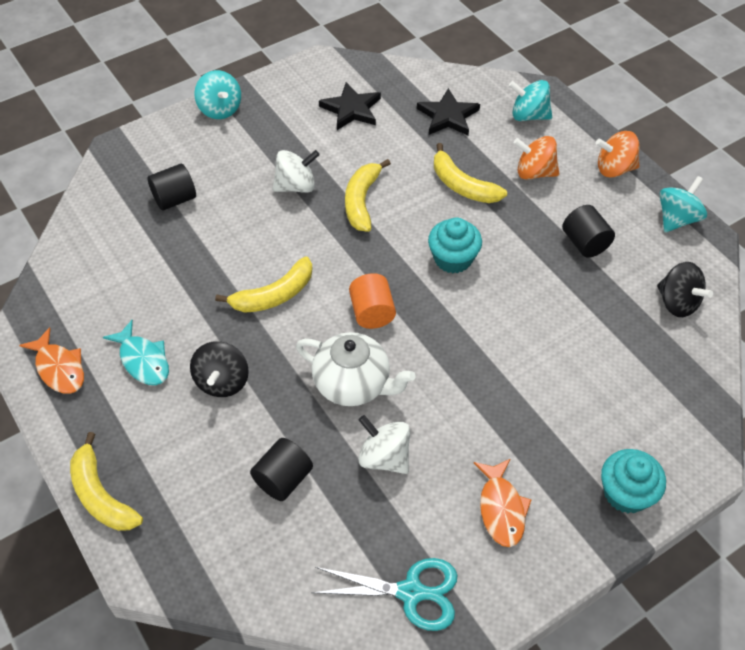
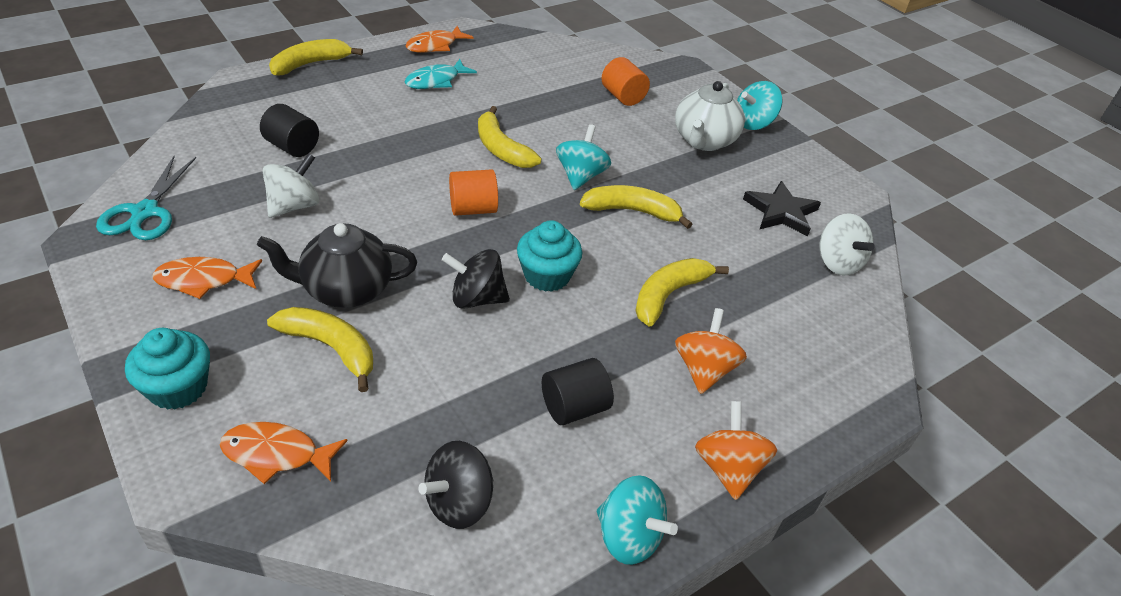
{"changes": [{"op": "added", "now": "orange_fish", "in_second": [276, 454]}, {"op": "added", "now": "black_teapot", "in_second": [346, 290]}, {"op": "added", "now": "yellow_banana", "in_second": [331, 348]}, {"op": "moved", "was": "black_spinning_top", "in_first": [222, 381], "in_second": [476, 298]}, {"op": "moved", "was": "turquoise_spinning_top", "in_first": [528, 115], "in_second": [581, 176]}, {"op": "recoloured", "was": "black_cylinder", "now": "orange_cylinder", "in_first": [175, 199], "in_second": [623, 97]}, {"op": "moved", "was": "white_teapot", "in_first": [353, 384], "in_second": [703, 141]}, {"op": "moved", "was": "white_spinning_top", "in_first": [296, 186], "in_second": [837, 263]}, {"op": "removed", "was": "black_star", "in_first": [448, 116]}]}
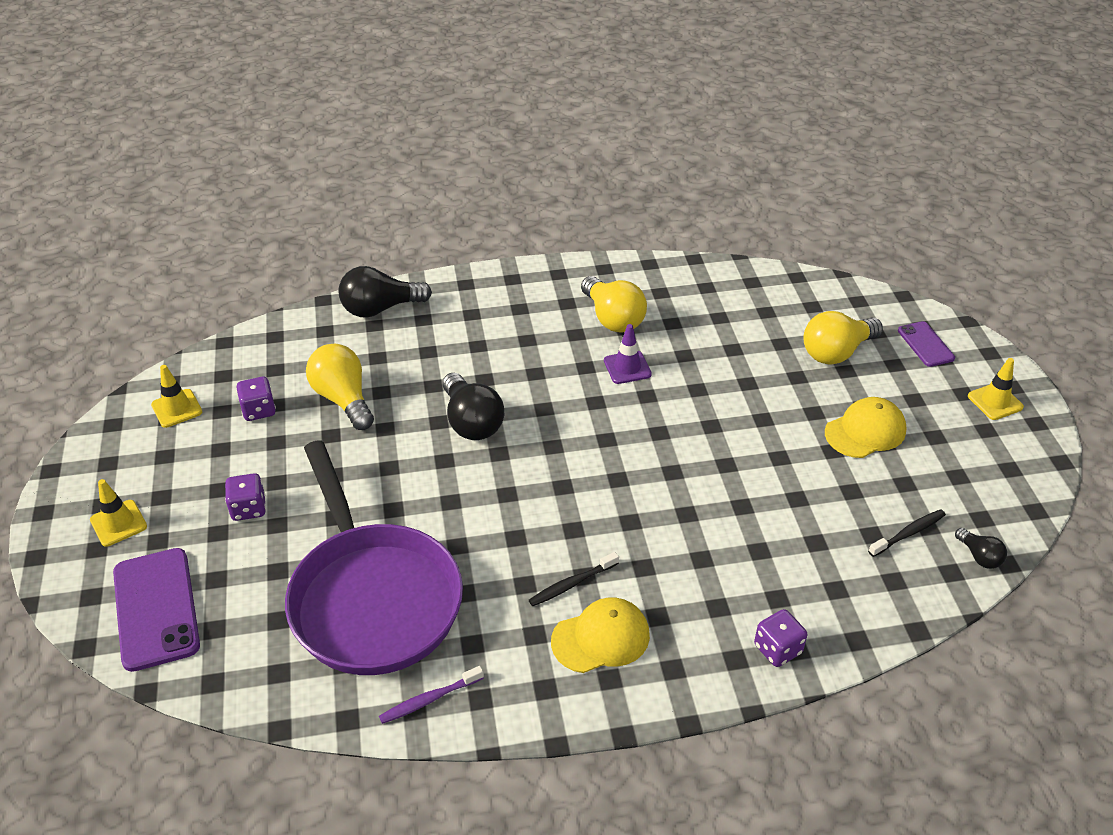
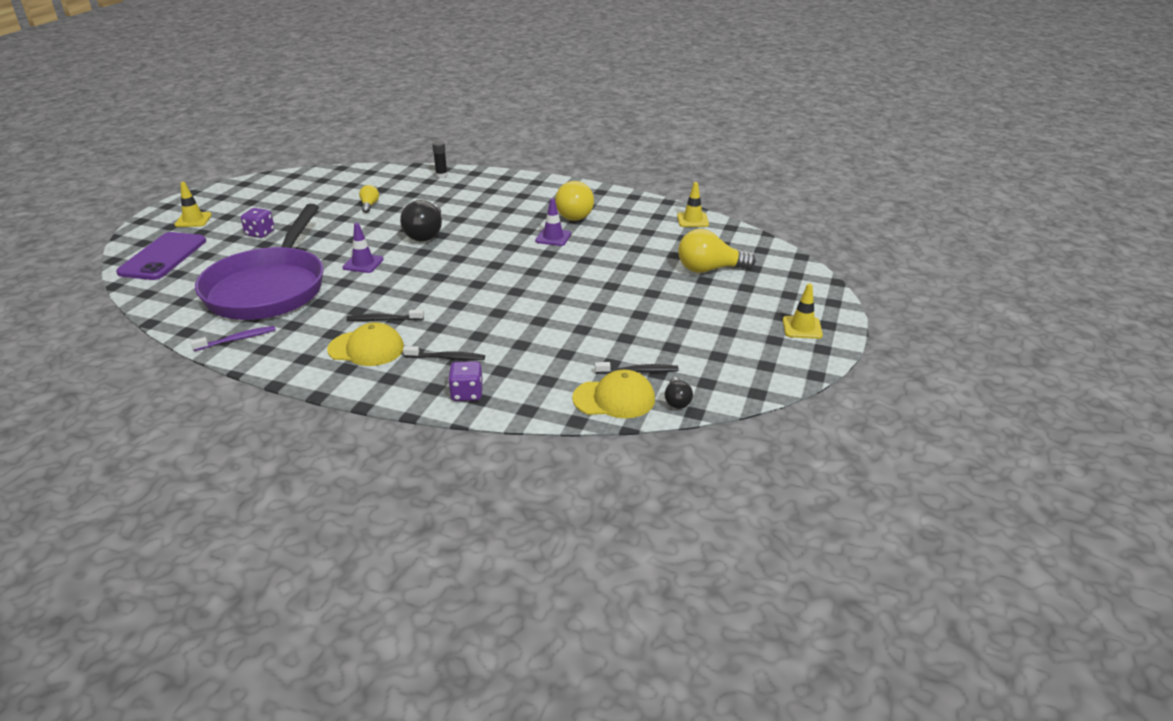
{"changes": [{"op": "turned", "was": "purple_toothbrush", "in_first": [429, 700], "in_second": [237, 339], "clockwise": 150}, {"op": "added", "now": "purple_traffic_cone", "in_second": [363, 263]}, {"op": "resized", "was": "yellow_light_bulb", "in_first": [343, 399], "in_second": [369, 205], "ratio": 0.51}, {"op": "added", "now": "black_toothbrush", "in_second": [446, 358]}, {"op": "replaced", "was": "black_light_bulb", "now": "black_glue_stick", "in_first": [380, 308], "in_second": [441, 175]}, {"op": "moved", "was": "yellow_cap", "in_first": [865, 431], "in_second": [614, 399]}, {"op": "moved", "was": "yellow_traffic_cone", "in_first": [177, 408], "in_second": [692, 220]}, {"op": "removed", "was": "purple_dice", "in_first": [259, 410]}, {"op": "removed", "was": "purple_phone", "in_first": [925, 344]}]}
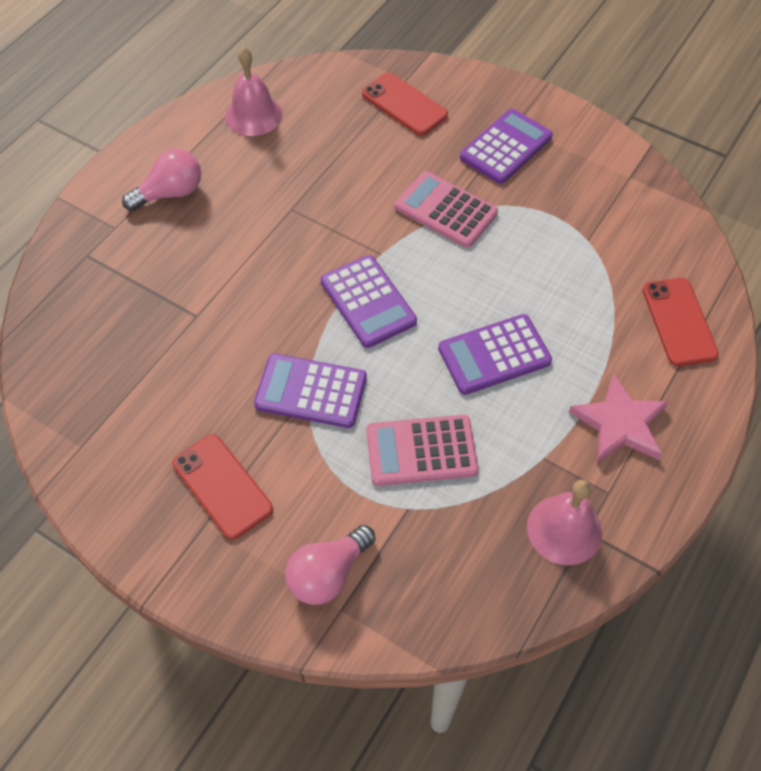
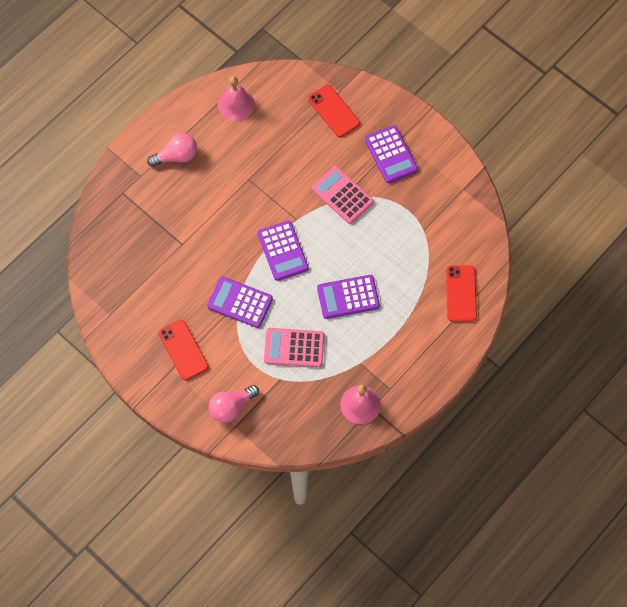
{"changes": [{"op": "turned", "was": "purple_calculator", "in_first": [506, 147], "in_second": [391, 154], "clockwise": 105}, {"op": "removed", "was": "pink_star", "in_first": [620, 423]}]}
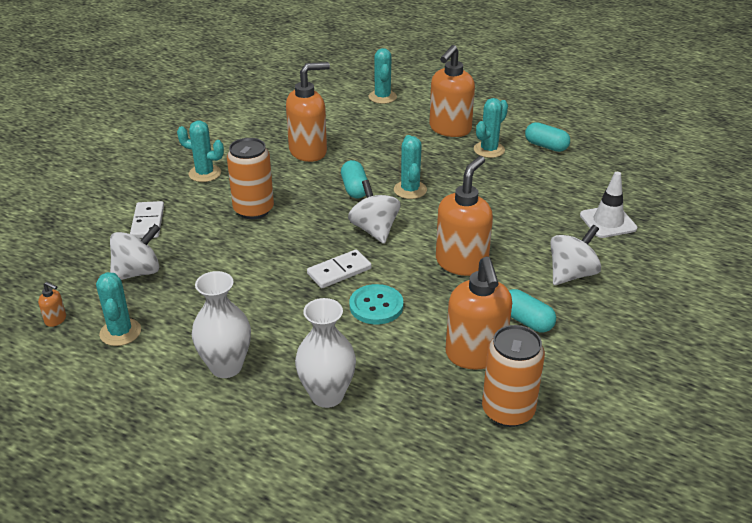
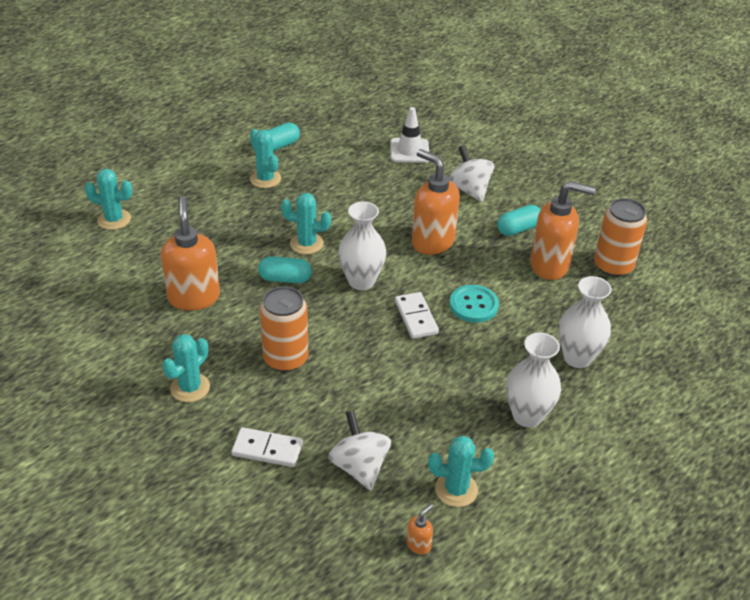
{"changes": [{"op": "replaced", "was": "white_spinning_top", "now": "white_vase", "in_first": [374, 230], "in_second": [361, 281]}, {"op": "removed", "was": "orange_soap_dispenser", "in_first": [449, 129]}]}
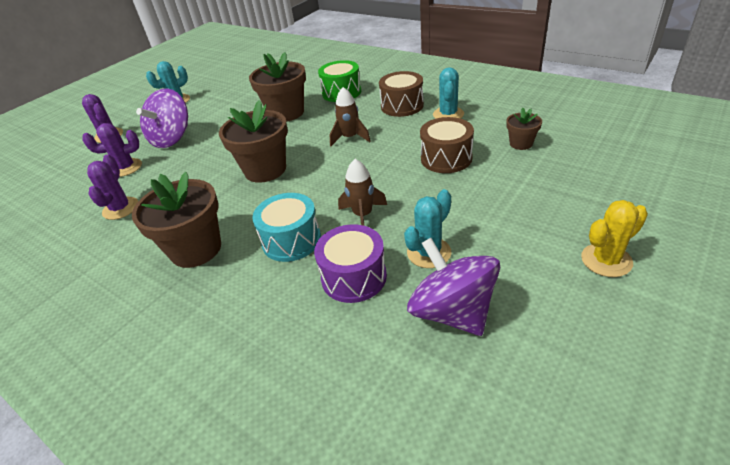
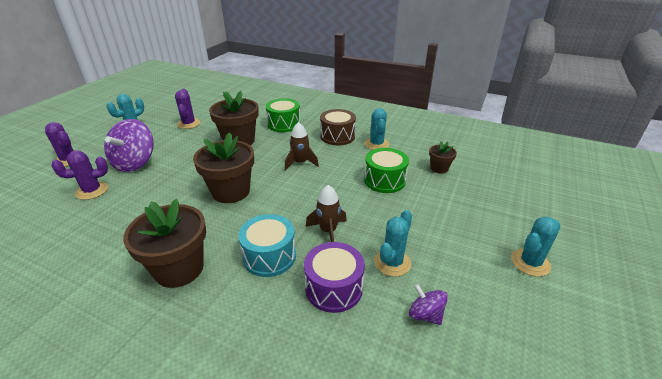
{"changes": [{"op": "moved", "was": "purple_cactus", "in_first": [120, 208], "in_second": [188, 124]}, {"op": "recoloured", "was": "brown_drum", "now": "green_drum", "in_first": [446, 158], "in_second": [384, 180]}, {"op": "resized", "was": "purple_spinning_top", "in_first": [452, 312], "in_second": [425, 315], "ratio": 0.51}, {"op": "recoloured", "was": "yellow_cactus", "now": "turquoise_cactus", "in_first": [606, 260], "in_second": [530, 262]}]}
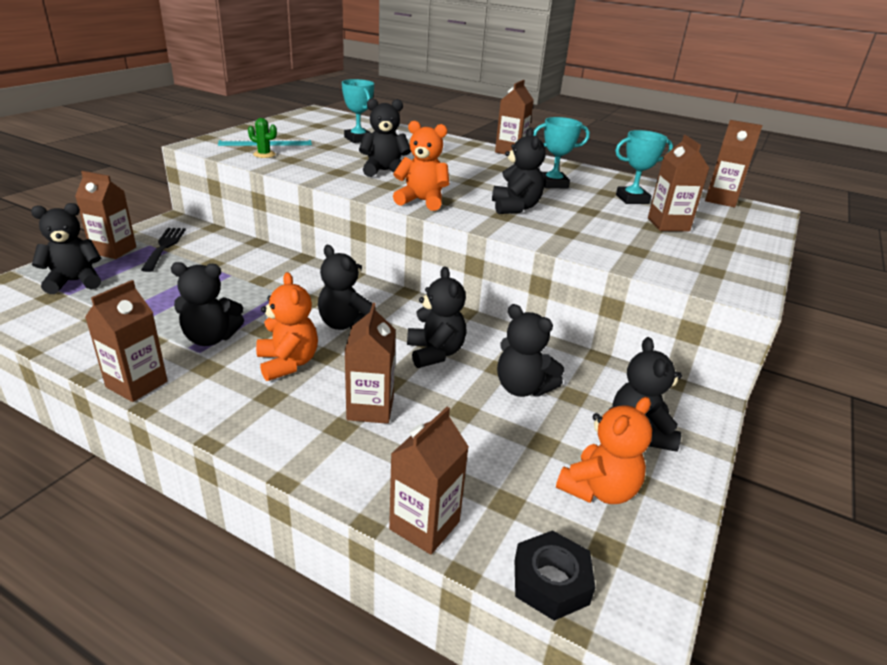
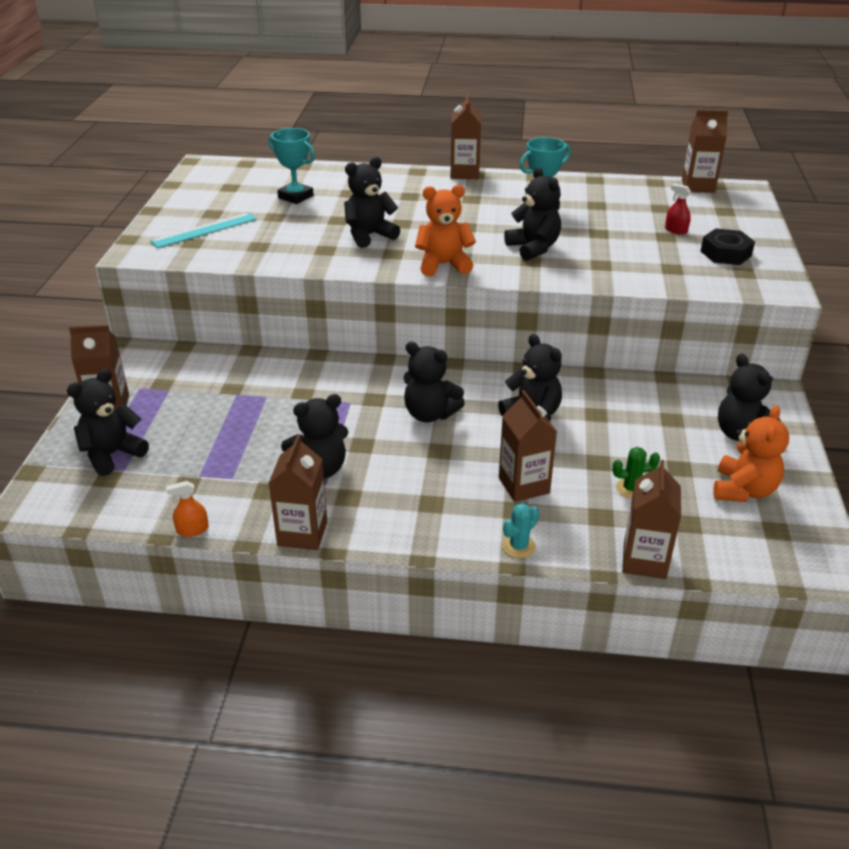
{"changes": [{"op": "added", "now": "orange_spray_bottle", "in_second": [192, 530]}, {"op": "added", "now": "turquoise_cactus", "in_second": [519, 546]}, {"op": "moved", "was": "green_cactus", "in_first": [264, 154], "in_second": [631, 489]}, {"op": "replaced", "was": "brown_carton", "now": "red_spray_bottle", "in_first": [668, 225], "in_second": [676, 230]}, {"op": "moved", "was": "black_nut", "in_first": [551, 581], "in_second": [725, 253]}, {"op": "removed", "was": "black_fork", "in_first": [164, 247]}, {"op": "removed", "was": "orange_teddy_bear", "in_first": [288, 363]}, {"op": "removed", "was": "black_teddy_bear", "in_first": [522, 388]}, {"op": "removed", "was": "turquoise_trophy", "in_first": [632, 199]}]}
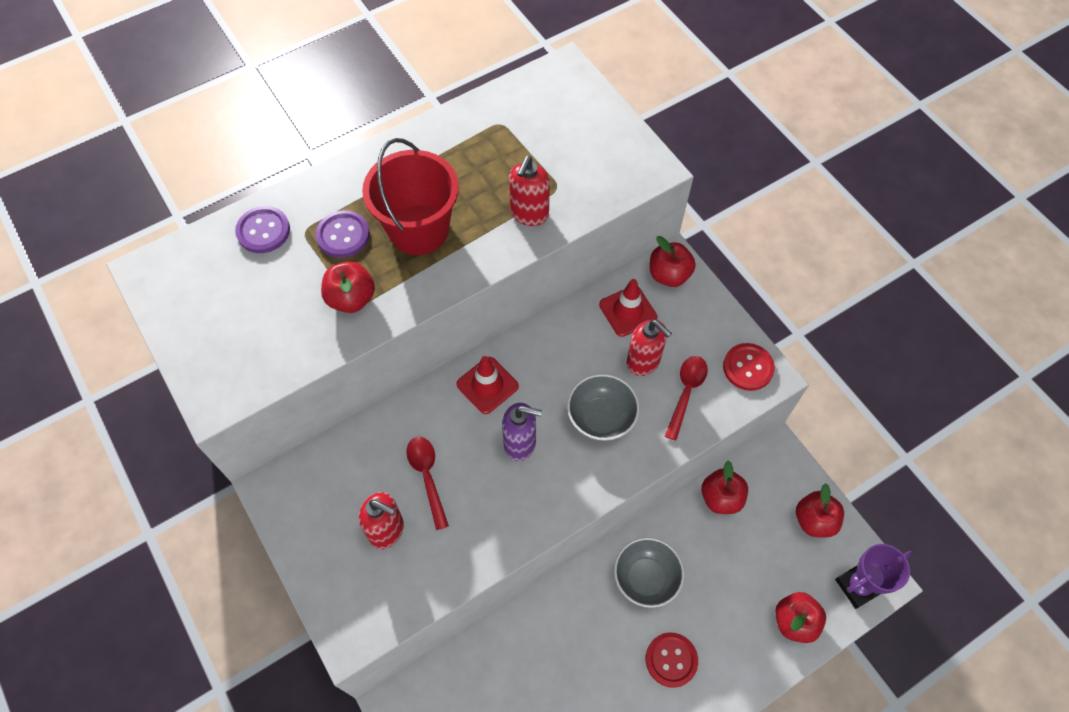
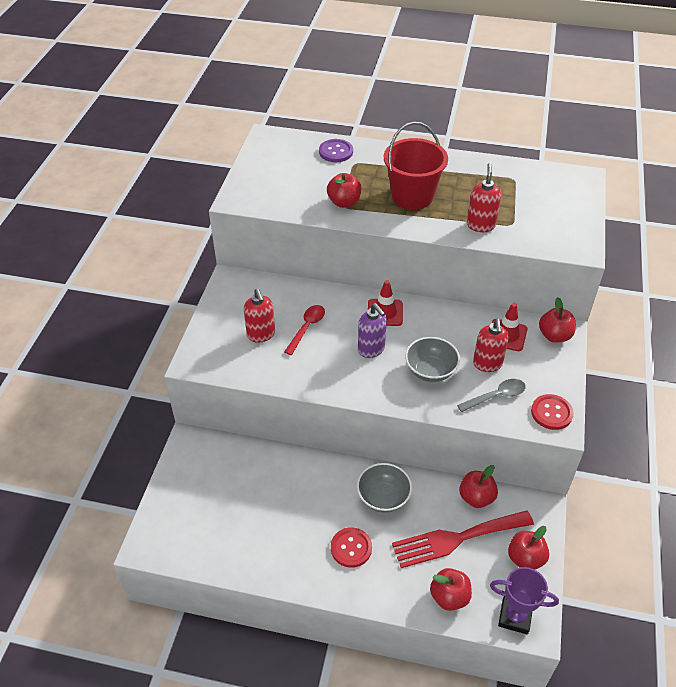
{"changes": [{"op": "added", "now": "red_fork", "in_second": [456, 539]}, {"op": "recoloured", "was": "red_spoon", "now": "grey_spoon", "in_first": [686, 392], "in_second": [496, 396]}, {"op": "turned", "was": "red_soap_dispenser", "in_first": [529, 214], "in_second": [480, 225], "clockwise": 120}, {"op": "removed", "was": "purple_button", "in_first": [343, 235]}]}
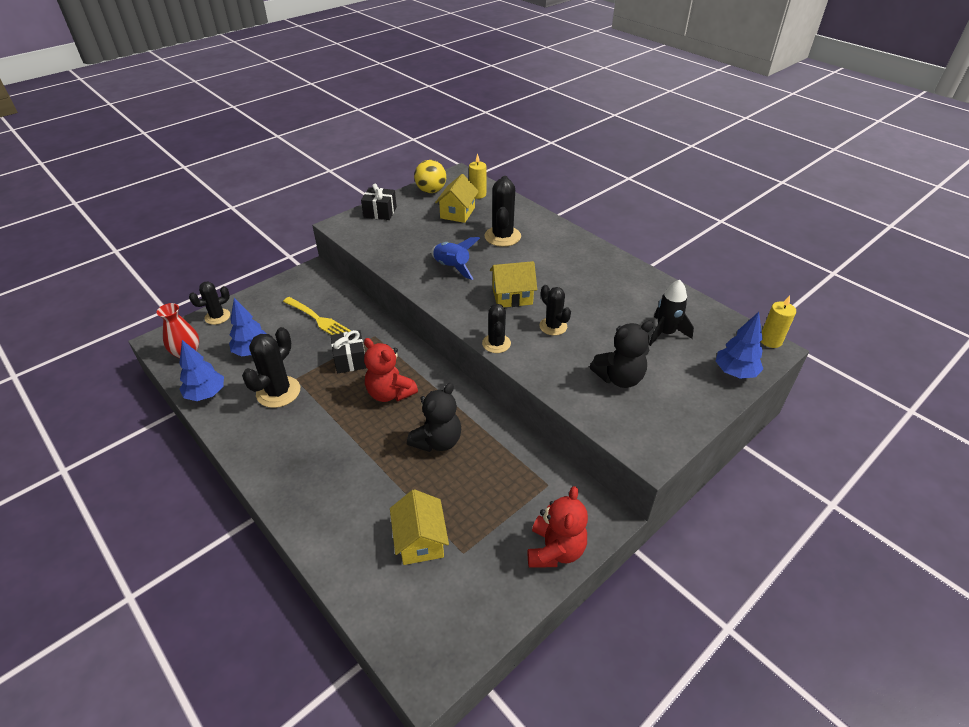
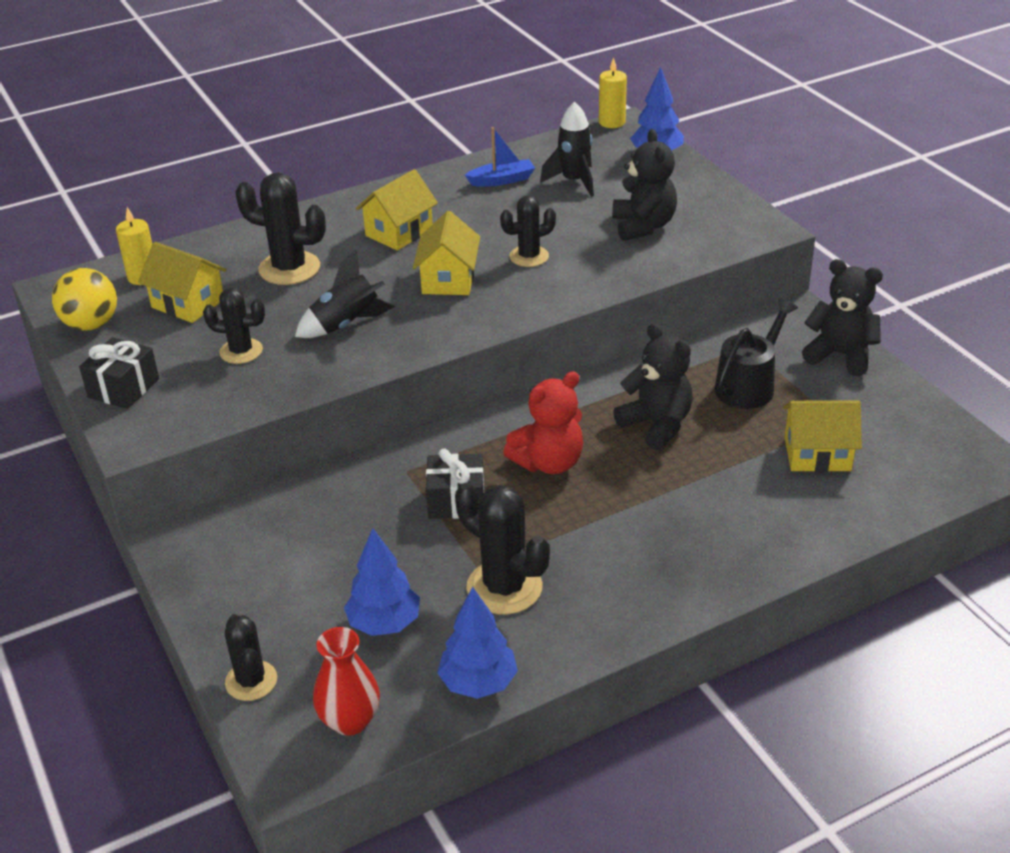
{"changes": [{"op": "moved", "was": "black_cactus", "in_first": [496, 343], "in_second": [241, 351]}, {"op": "recoloured", "was": "blue_rocket", "now": "black_rocket", "in_first": [452, 267], "in_second": [346, 325]}, {"op": "added", "now": "yellow_house", "in_second": [399, 232]}, {"op": "added", "now": "blue_boat", "in_second": [502, 180]}, {"op": "added", "now": "black_watering_can", "in_second": [749, 385]}, {"op": "recoloured", "was": "red_teddy_bear", "now": "black_teddy_bear", "in_first": [555, 550], "in_second": [840, 355]}, {"op": "removed", "was": "yellow_fork", "in_first": [317, 319]}]}
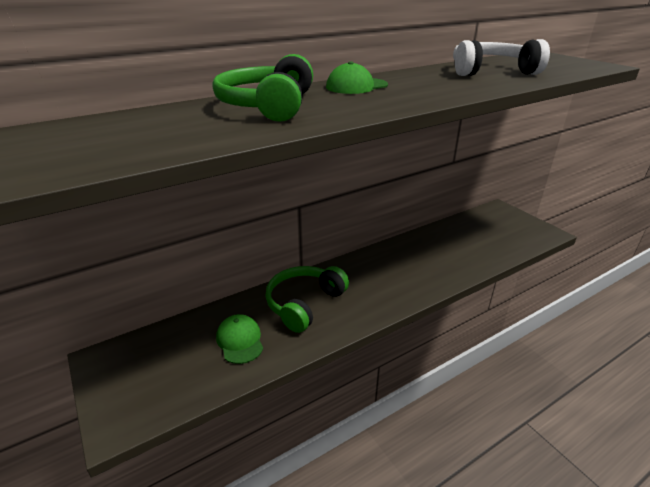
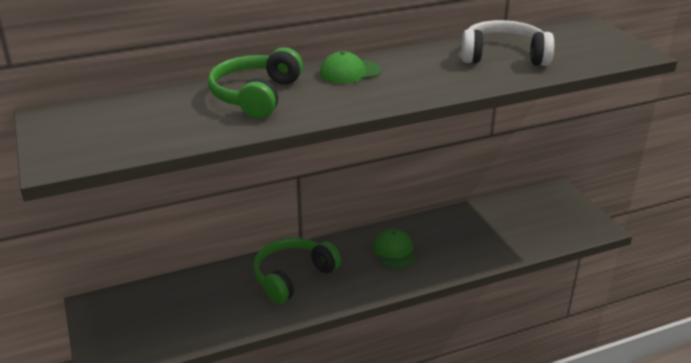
{"changes": [{"op": "moved", "was": "green_cap", "in_first": [240, 340], "in_second": [394, 251]}]}
